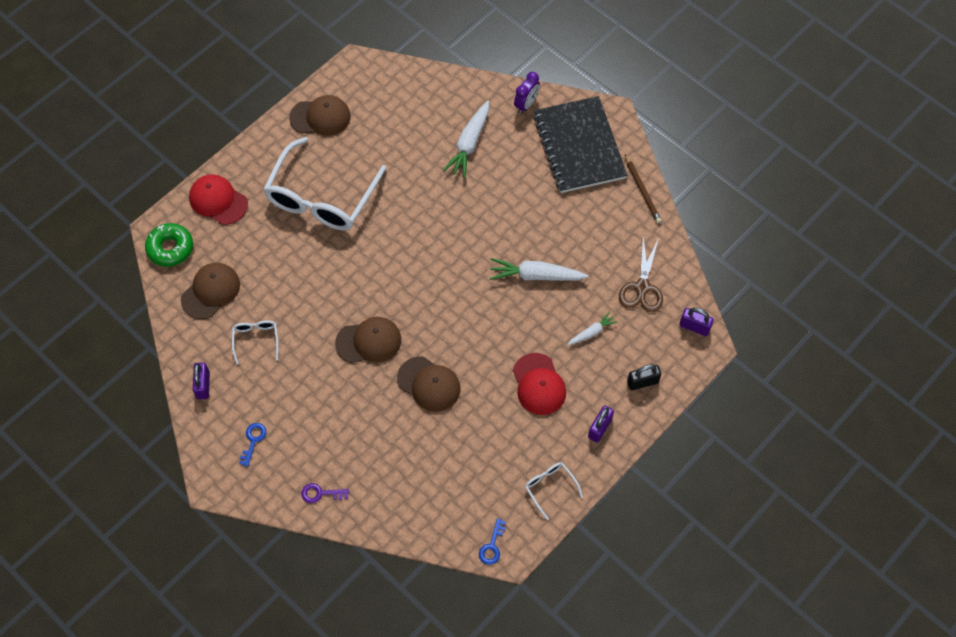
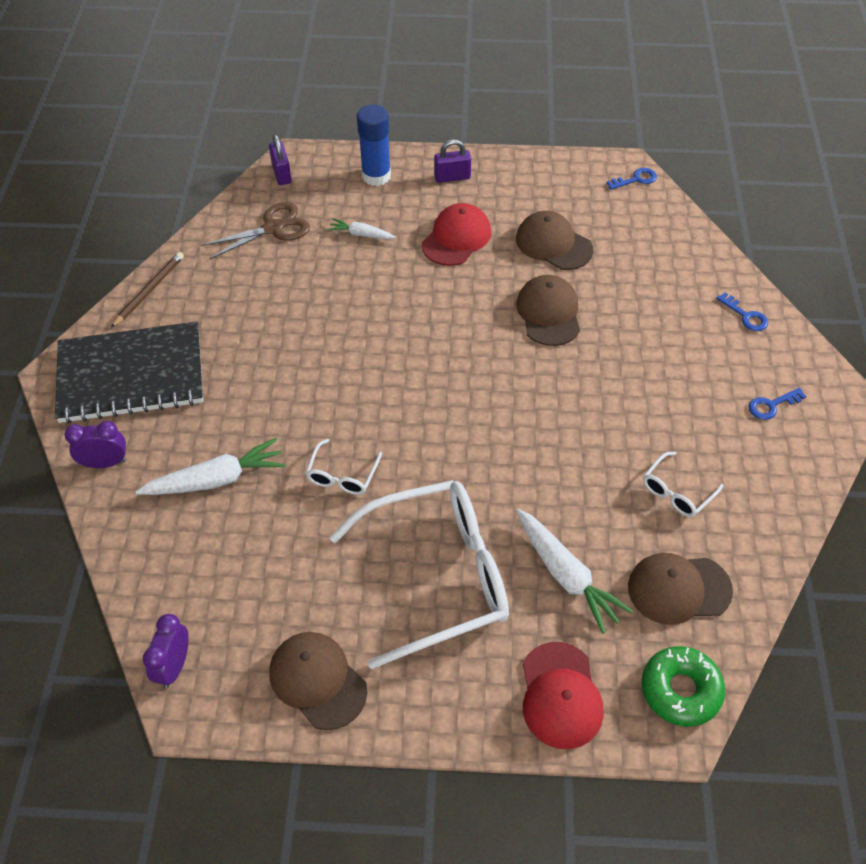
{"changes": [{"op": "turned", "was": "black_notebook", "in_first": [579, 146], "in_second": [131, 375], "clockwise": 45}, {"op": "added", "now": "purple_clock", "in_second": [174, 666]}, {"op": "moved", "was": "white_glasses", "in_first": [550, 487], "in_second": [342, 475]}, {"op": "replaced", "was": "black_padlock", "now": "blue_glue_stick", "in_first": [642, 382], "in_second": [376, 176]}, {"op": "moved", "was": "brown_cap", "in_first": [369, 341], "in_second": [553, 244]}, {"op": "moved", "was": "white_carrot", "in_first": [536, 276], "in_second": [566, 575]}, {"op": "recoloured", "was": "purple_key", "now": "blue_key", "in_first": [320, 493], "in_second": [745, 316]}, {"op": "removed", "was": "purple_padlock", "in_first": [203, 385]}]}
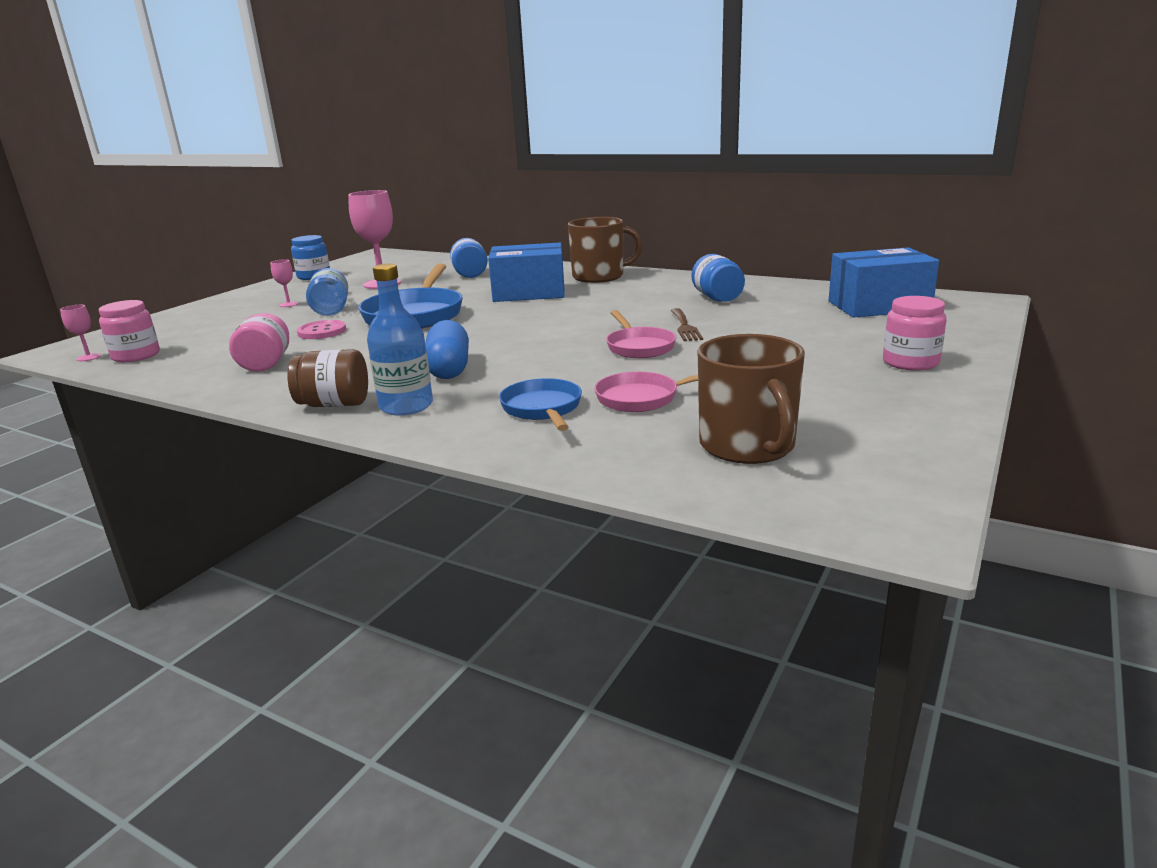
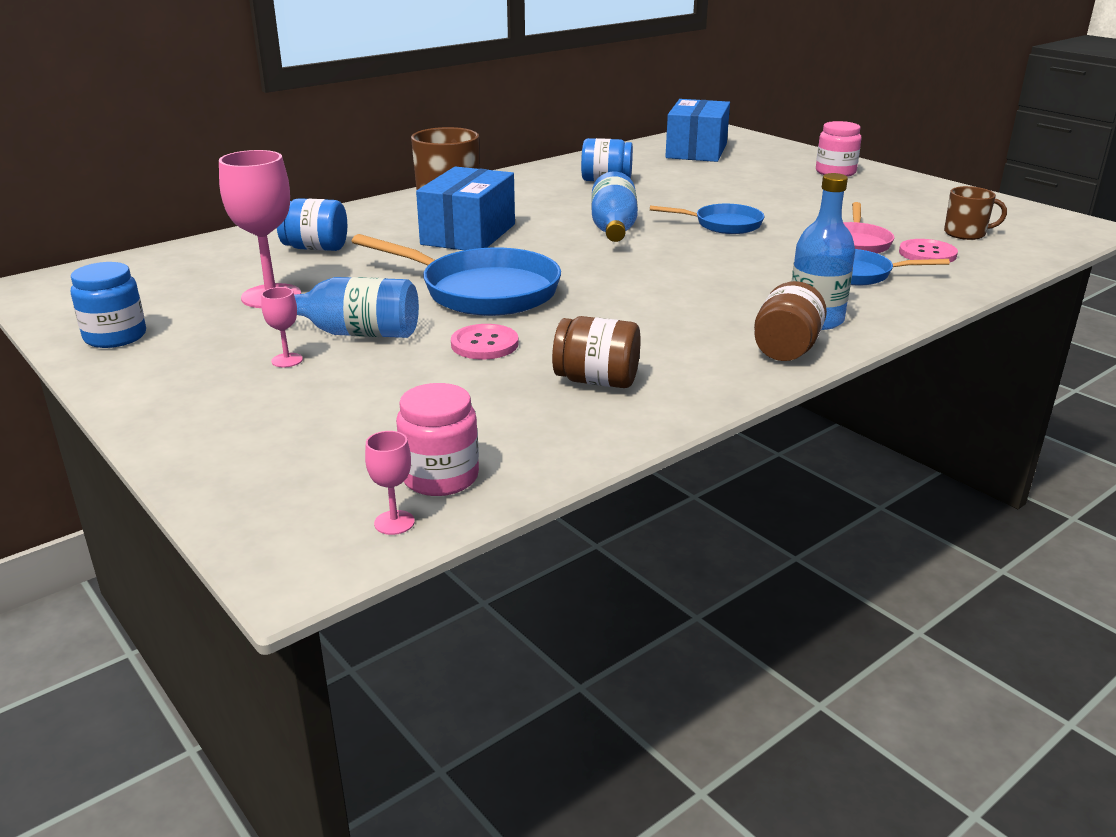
{"changes": [{"op": "recoloured", "was": "pink_jar", "now": "brown_jar", "in_first": [266, 363], "in_second": [596, 381]}, {"op": "added", "now": "blue_bottle", "in_second": [613, 229]}, {"op": "recoloured", "was": "pink_pan", "now": "blue_pan", "in_first": [639, 347], "in_second": [723, 225]}, {"op": "added", "now": "pink_button", "in_second": [927, 254]}, {"op": "resized", "was": "brown_mug", "in_first": [748, 446], "in_second": [966, 233], "ratio": 0.59}, {"op": "removed", "was": "blue_capsule", "in_first": [449, 369]}, {"op": "removed", "was": "brown_fork", "in_first": [685, 327]}]}
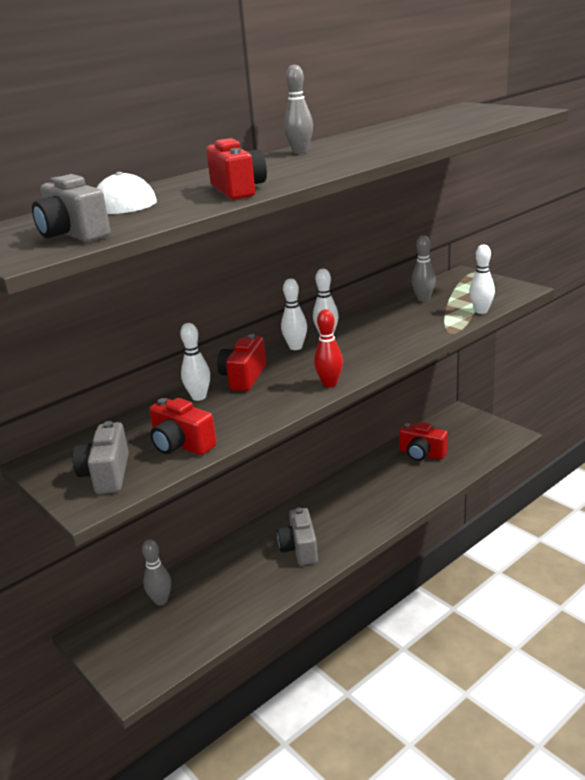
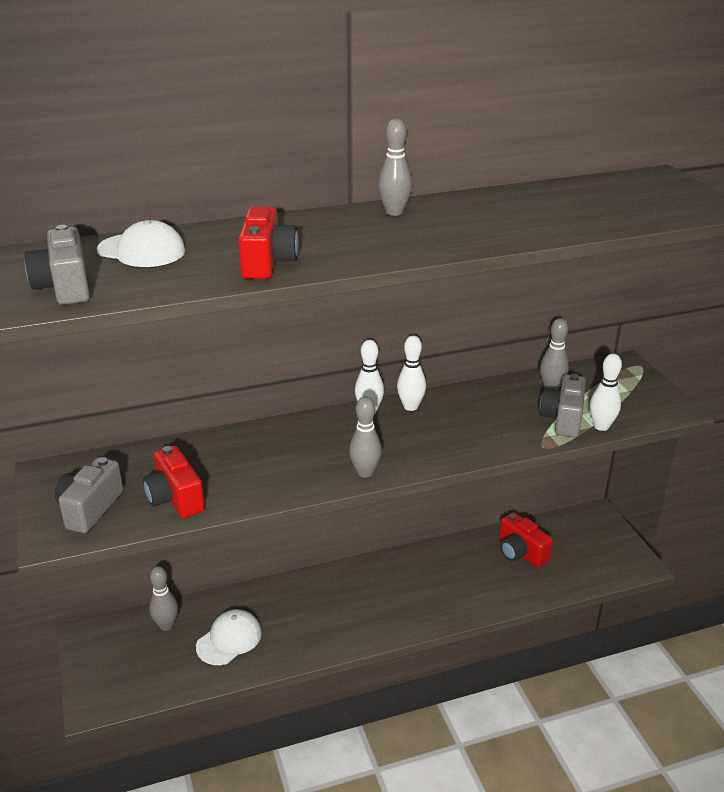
{"changes": [{"op": "added", "now": "white_cap", "in_second": [229, 639]}, {"op": "recoloured", "was": "red_bowling_pin", "now": "grey_bowling_pin", "in_first": [329, 384], "in_second": [365, 472]}, {"op": "moved", "was": "grey_camera", "in_first": [300, 548], "in_second": [563, 419]}, {"op": "removed", "was": "white_bowling_pin", "in_first": [199, 397]}, {"op": "removed", "was": "red_camera", "in_first": [243, 377]}]}
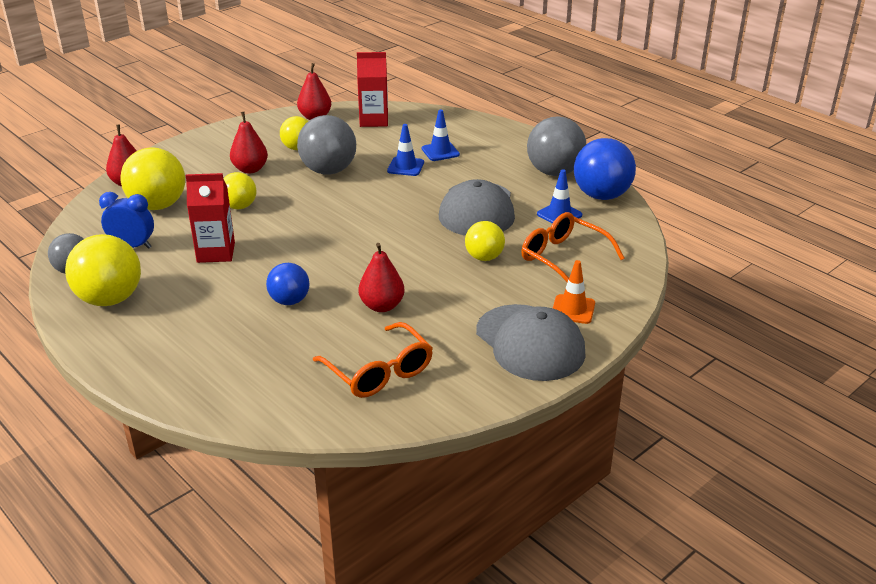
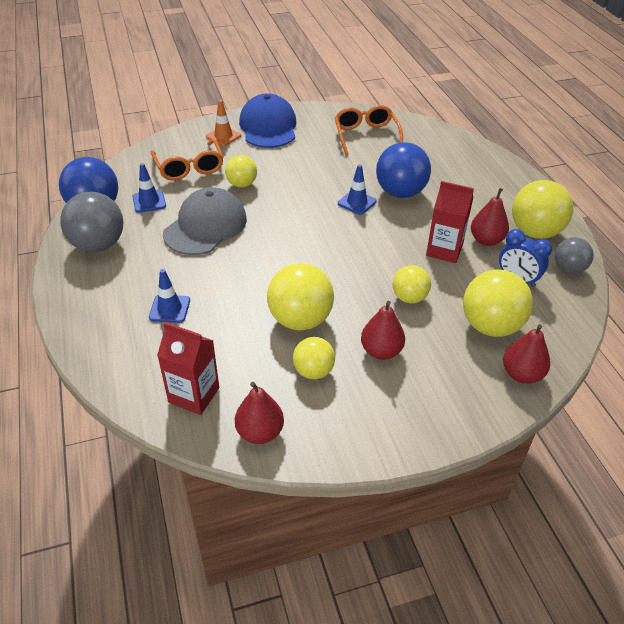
{"changes": [{"op": "recoloured", "was": "grey_cap", "now": "blue_cap", "in_first": [530, 343], "in_second": [268, 127]}, {"op": "recoloured", "was": "grey_ball", "now": "yellow_ball", "in_first": [328, 170], "in_second": [300, 319]}, {"op": "moved", "was": "blue_traffic_cone", "in_first": [405, 167], "in_second": [357, 202]}, {"op": "resized", "was": "blue_ball", "in_first": [289, 301], "in_second": [400, 192], "ratio": 1.67}, {"op": "moved", "was": "red_pear", "in_first": [382, 306], "in_second": [486, 240]}]}
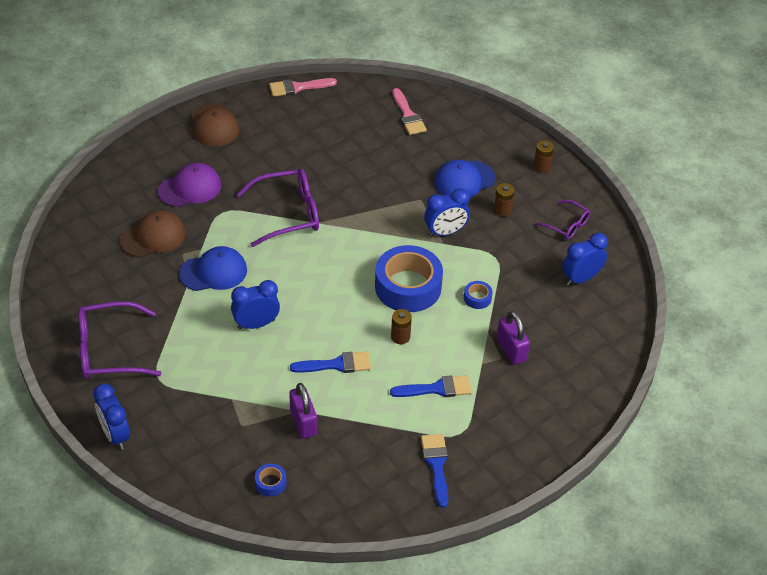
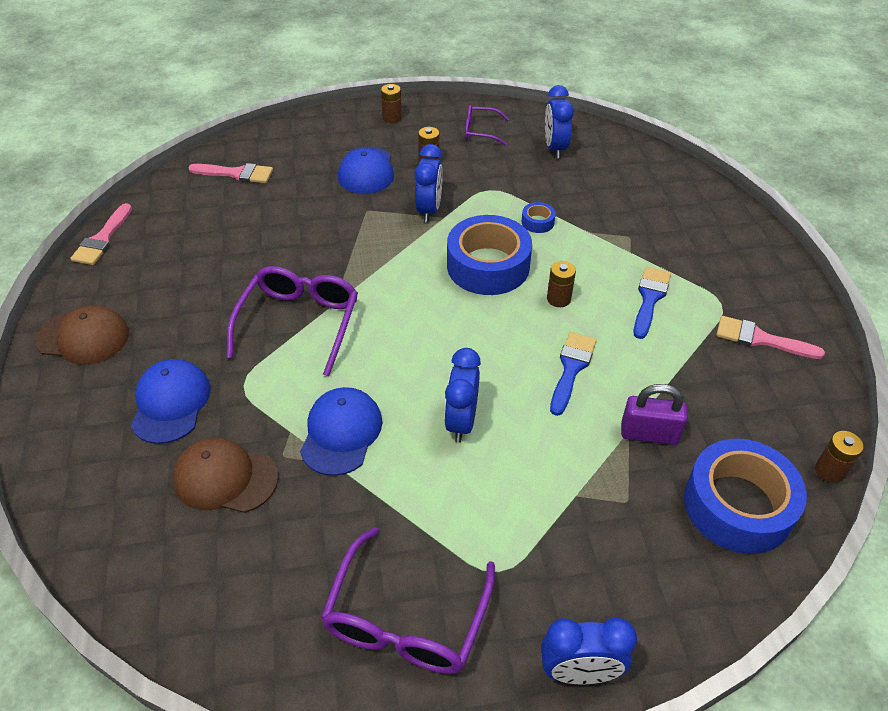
{"changes": [{"op": "recoloured", "was": "purple_cap", "now": "blue_cap", "in_first": [190, 188], "in_second": [171, 403]}, {"op": "turned", "was": "brown_cap", "in_first": [153, 237], "in_second": [225, 478], "clockwise": -75}, {"op": "turned", "was": "purple_glasses", "in_first": [567, 225], "in_second": [480, 131], "clockwise": -150}, {"op": "resized", "was": "blue_tape", "in_first": [270, 483], "in_second": [738, 505], "ratio": 2.39}, {"op": "recoloured", "was": "blue_brush", "now": "pink_brush", "in_first": [436, 465], "in_second": [760, 339]}, {"op": "added", "now": "brown_battery", "in_second": [829, 470]}, {"op": "removed", "was": "purple_padlock", "in_first": [511, 350]}]}
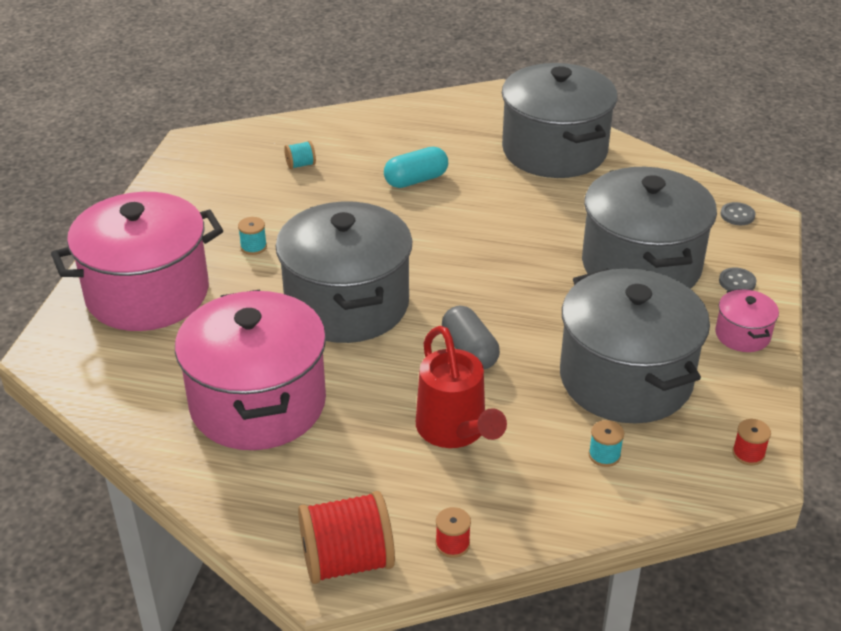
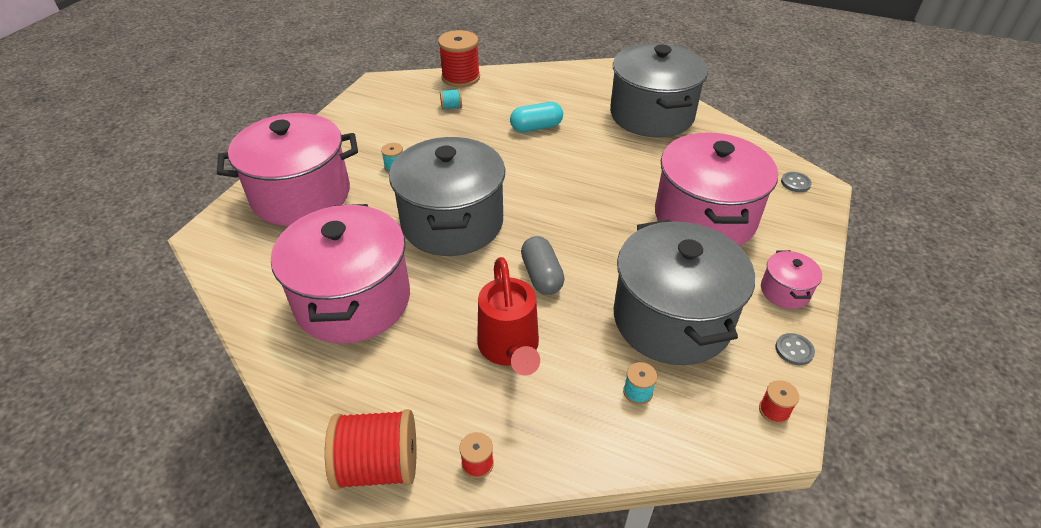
{"changes": [{"op": "added", "now": "red_spool", "in_second": [461, 77]}, {"op": "recoloured", "was": "grey_pot", "now": "pink_pot", "in_first": [641, 266], "in_second": [704, 217]}, {"op": "moved", "was": "grey_button", "in_first": [737, 282], "in_second": [794, 350]}]}
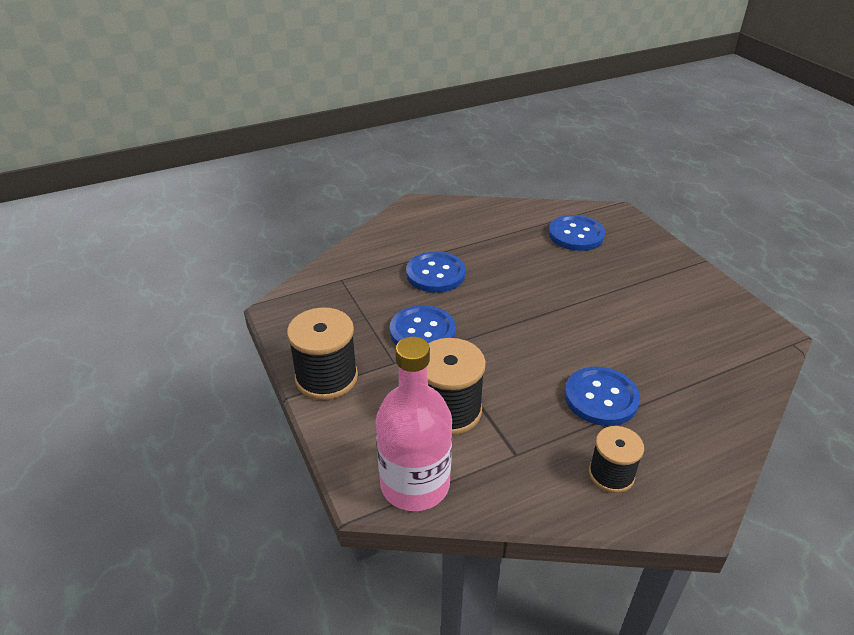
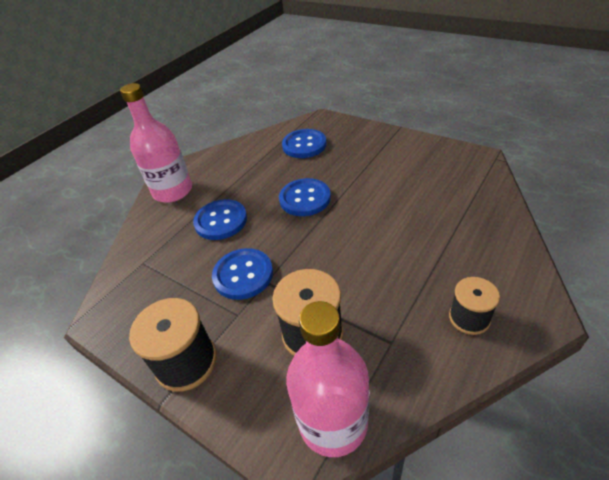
{"changes": [{"op": "added", "now": "pink_bottle", "in_second": [173, 191]}, {"op": "moved", "was": "blue_button", "in_first": [601, 398], "in_second": [305, 199]}]}
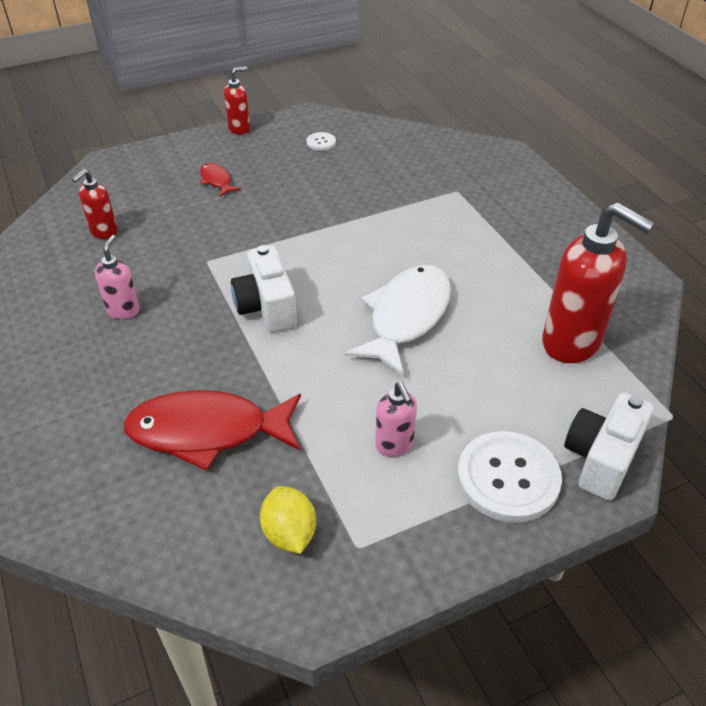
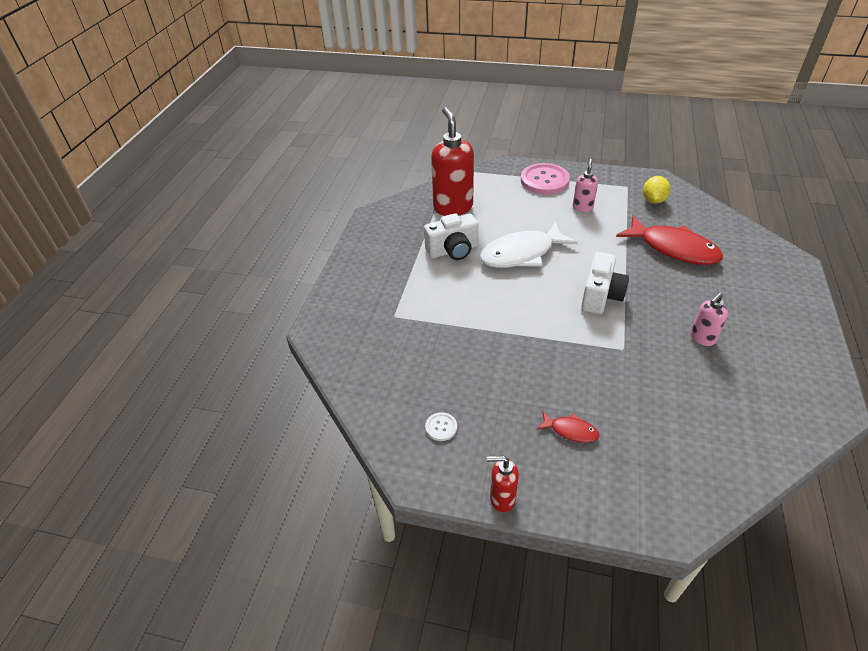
{"changes": [{"op": "moved", "was": "white_camera", "in_first": [601, 459], "in_second": [453, 250]}, {"op": "recoloured", "was": "white_button", "now": "pink_button", "in_first": [508, 478], "in_second": [544, 180]}, {"op": "turned", "was": "red_fish", "in_first": [216, 181], "in_second": [570, 430], "clockwise": -75}, {"op": "removed", "was": "red_soap_dispenser", "in_first": [103, 232]}]}
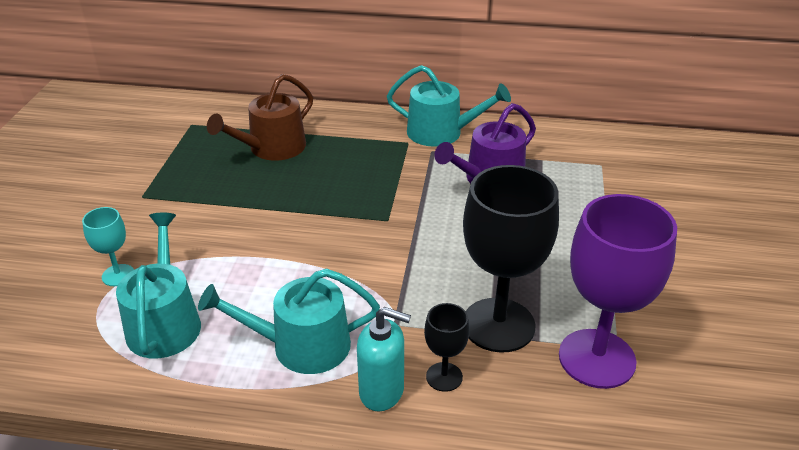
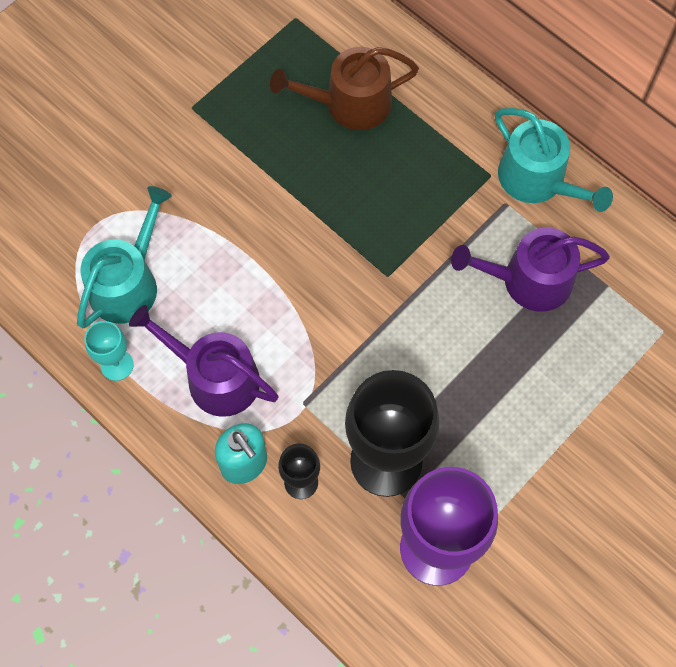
{"changes": [{"op": "moved", "was": "turquoise_goblet", "in_first": [118, 275], "in_second": [117, 365]}, {"op": "recoloured", "was": "turquoise_watering_can", "now": "purple_watering_can", "in_first": [300, 346], "in_second": [214, 377]}]}
